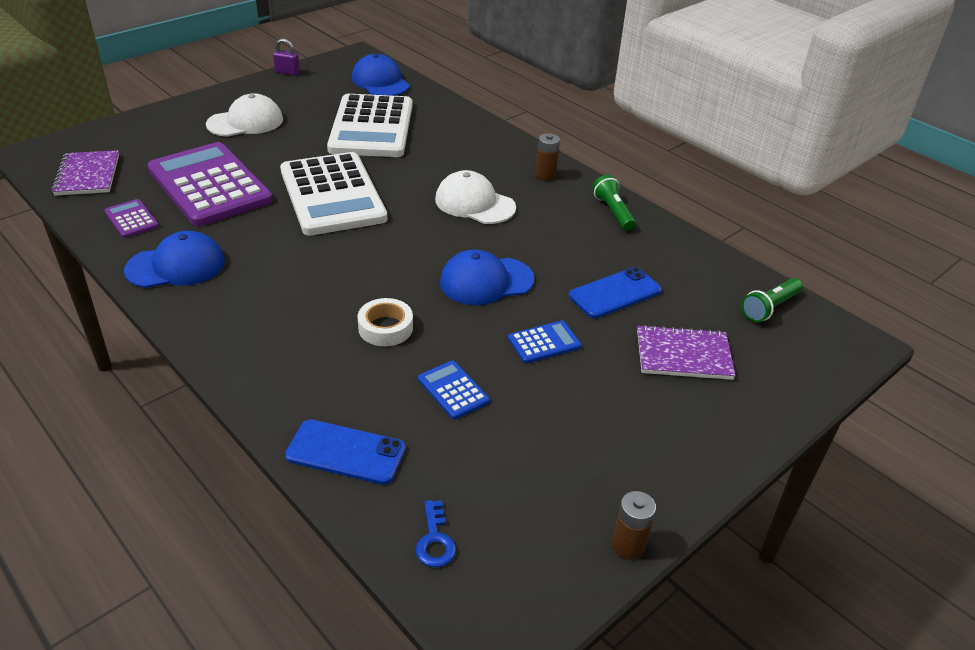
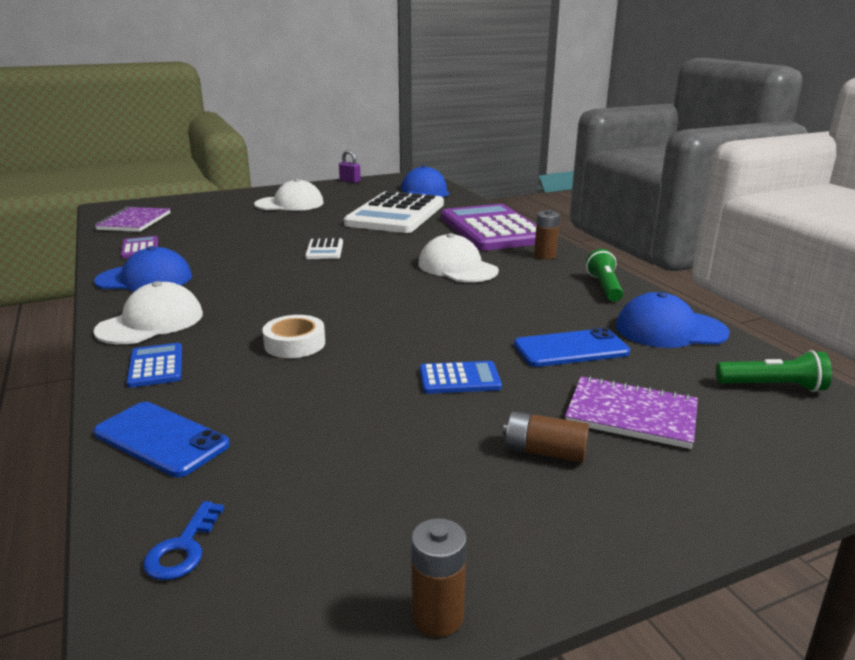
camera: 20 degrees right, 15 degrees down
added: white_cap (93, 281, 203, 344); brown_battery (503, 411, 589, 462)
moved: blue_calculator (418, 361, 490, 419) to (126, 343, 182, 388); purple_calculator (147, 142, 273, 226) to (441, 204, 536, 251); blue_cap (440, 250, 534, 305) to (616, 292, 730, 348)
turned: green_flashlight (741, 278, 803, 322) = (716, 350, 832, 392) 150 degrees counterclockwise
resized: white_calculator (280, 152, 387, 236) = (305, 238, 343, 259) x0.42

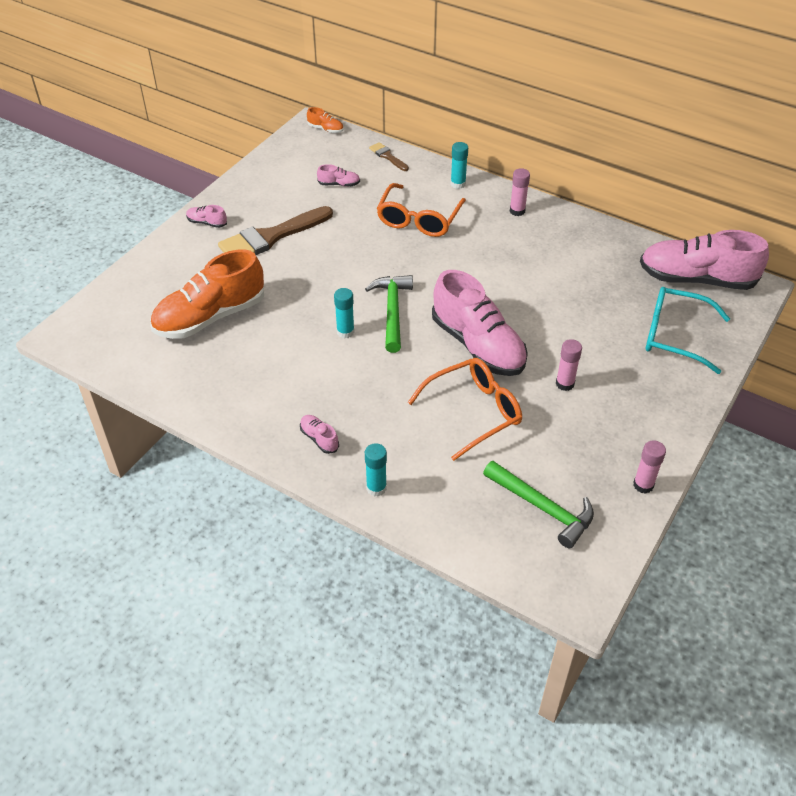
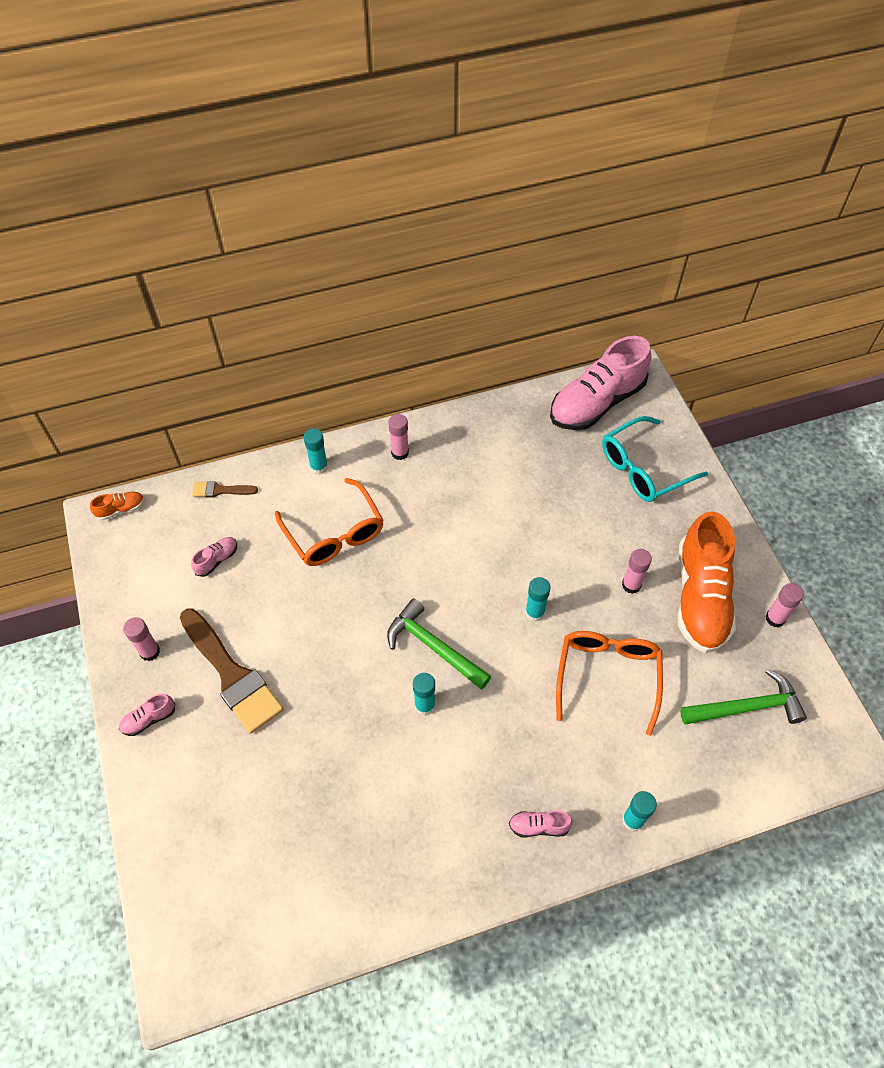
camera: 50 degrees left, 10 degrees up
added: pink_glue_stick (123, 617, 160, 661)
moved: orange_shoe (150, 249, 264, 339) to (678, 511, 736, 653)
replaced: pink_shoe (432, 270, 528, 376) to turquoise_glue_stick (525, 577, 551, 622)
turned: brown_brush (218, 206, 333, 255) = (180, 609, 284, 734) 45 degrees counterclockwise

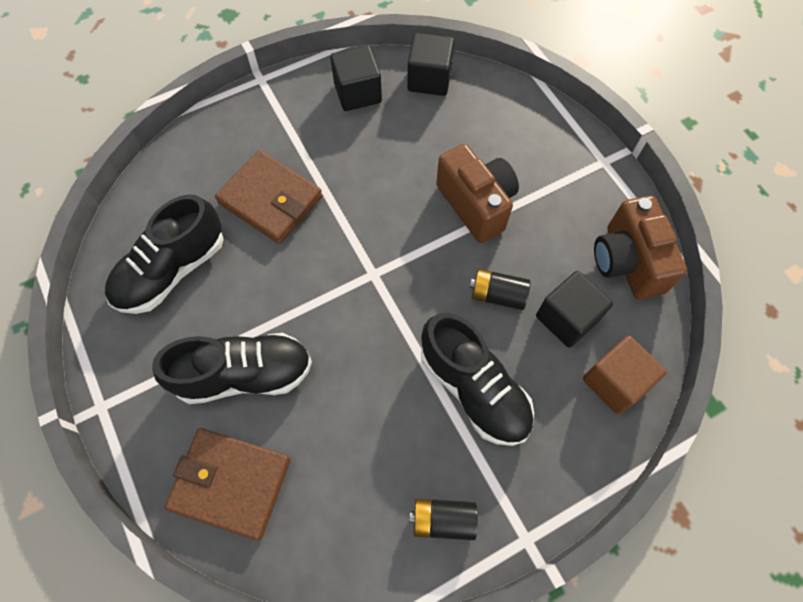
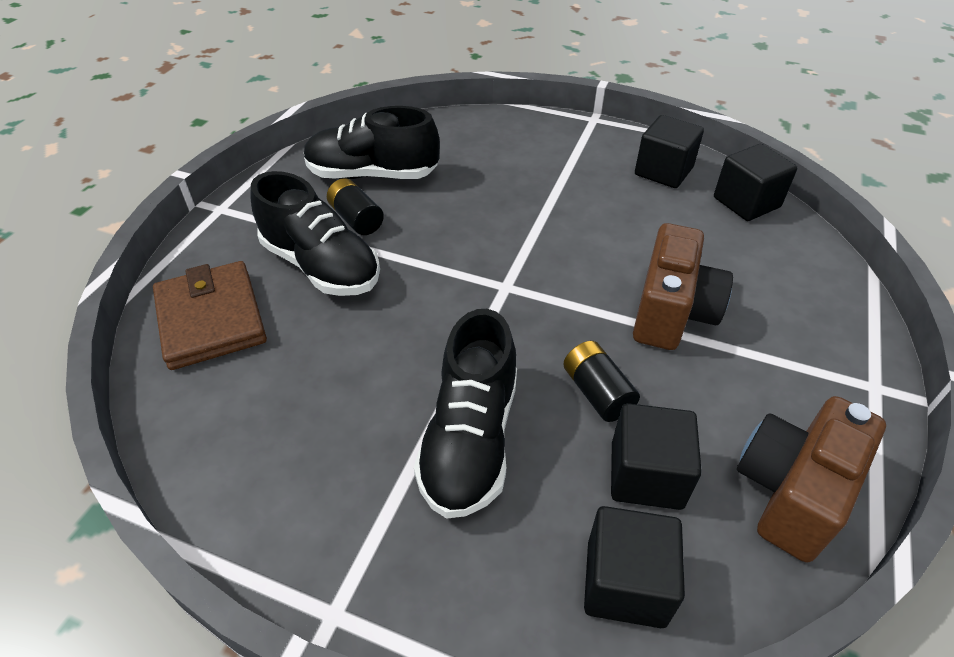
camera: 50 degrees right, 20 degrees down
removed: brown_wallet (215, 150, 322, 244)
moved: black_battery (409, 498, 478, 540) to (327, 178, 384, 235)
recoloured: brown_cube (583, 336, 667, 414) to black_cube (584, 506, 685, 628)

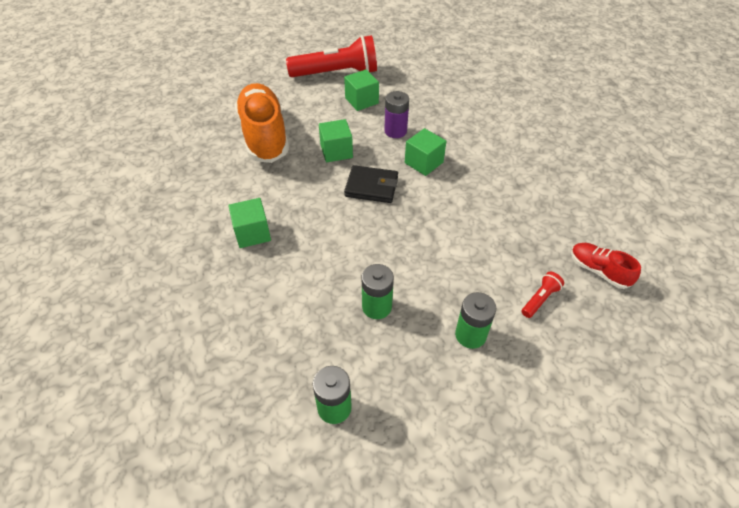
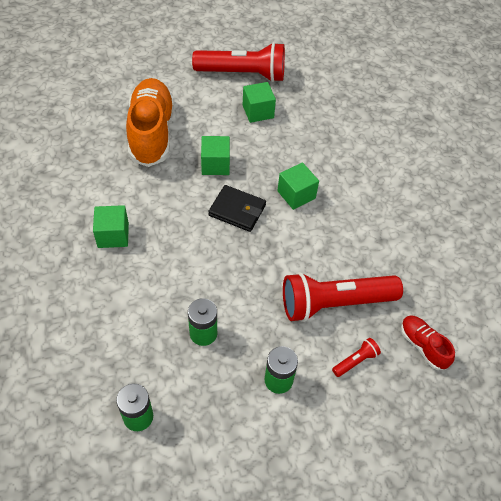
camera: 10 degrees right, 5 degrees up
removed: purple_battery (384, 91, 409, 138)
added: red_flashlight (283, 272, 403, 322)

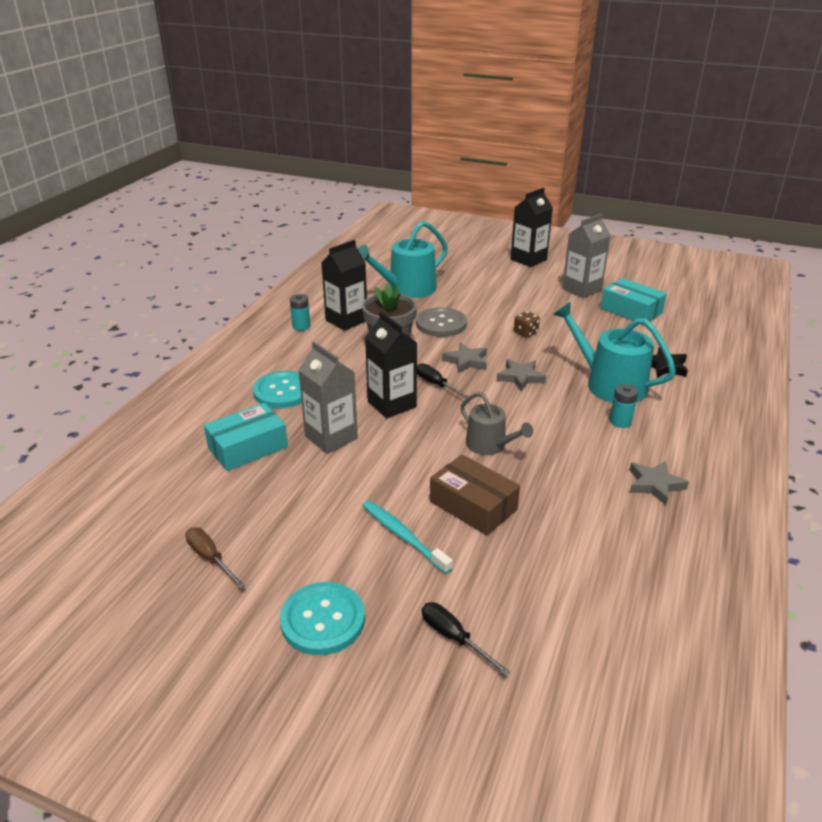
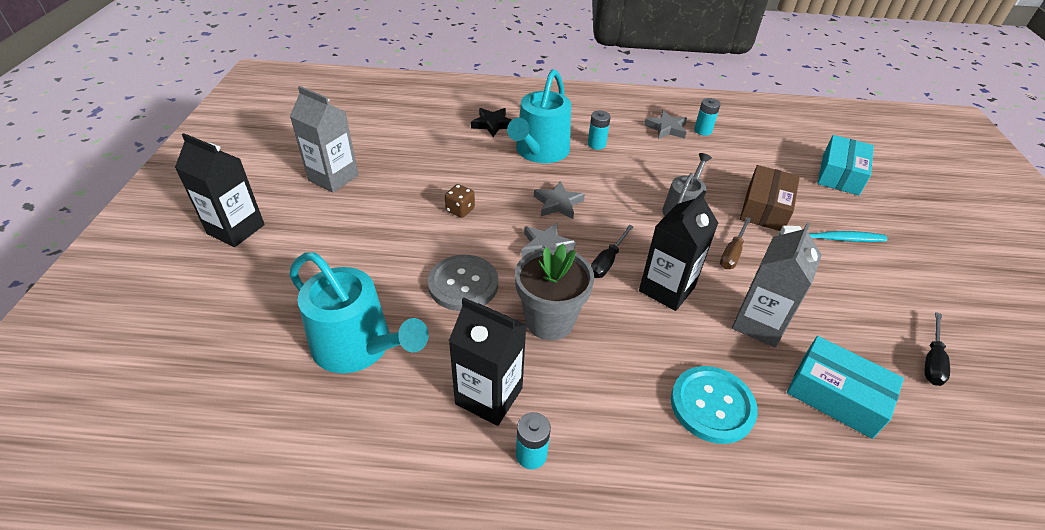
camera: 110 degrees left, 10 degrees up
removed: turquoise_button (280, 582, 365, 655)
added: turquoise_battery (694, 98, 721, 136)
moved: brown_screwdriver (186, 527, 245, 588) to (720, 217, 751, 269); turquoise_box (600, 278, 667, 325) to (817, 135, 874, 195); black_screwdriver (422, 602, 511, 676) to (924, 312, 950, 386)
turned: turquoise_toothbrush (362, 500, 453, 574) = (779, 226, 887, 242) 120 degrees counterclockwise

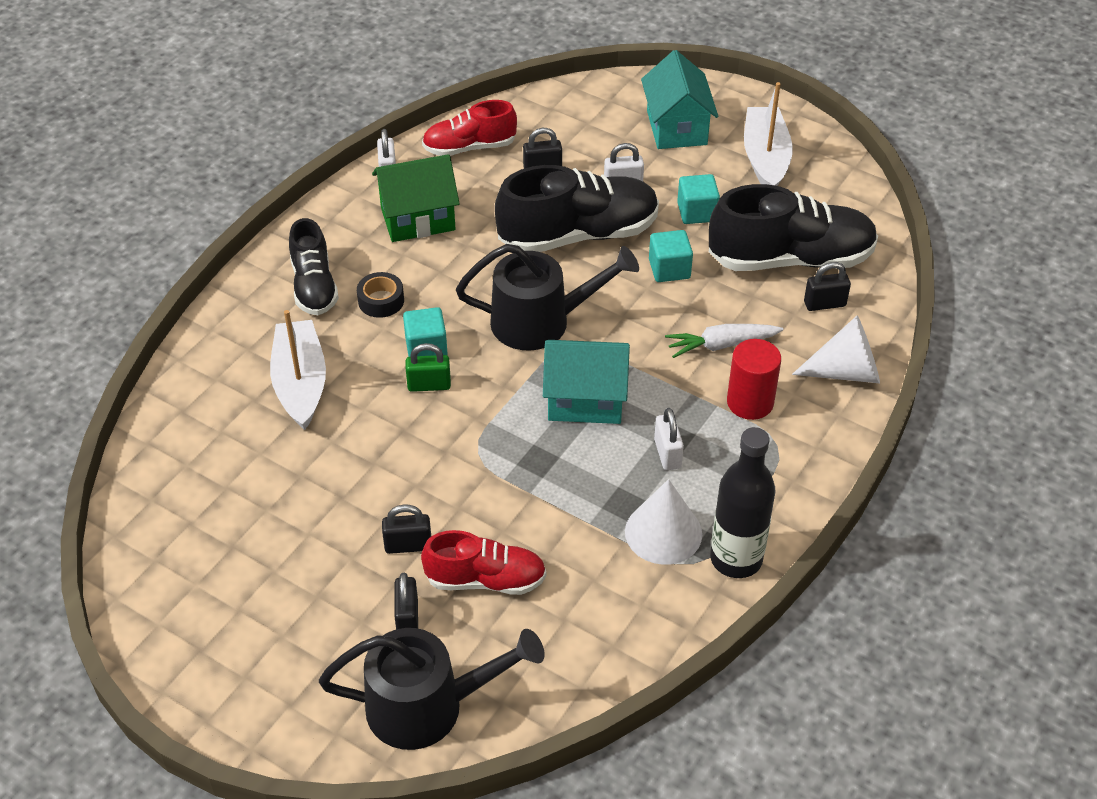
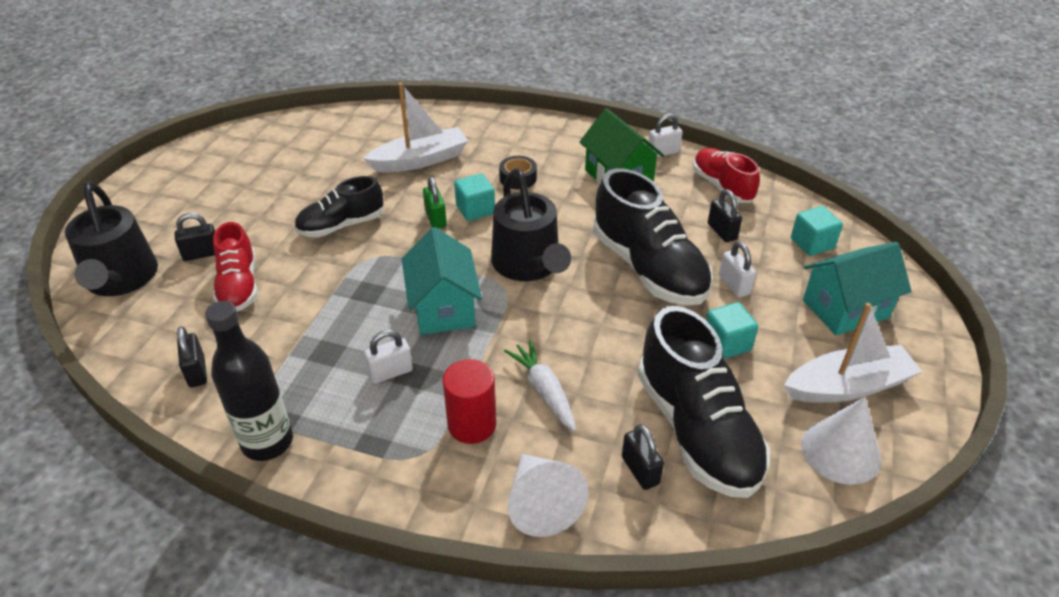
camera: 75 degrees right, 5 degrees down
moved: black_padlock (382, 504, 431, 554) to (177, 326, 207, 387); black_shoe (289, 218, 339, 315) to (294, 176, 383, 238); turquoise_cube (649, 230, 693, 282) to (791, 206, 843, 256); white_cone (625, 479, 702, 565) to (801, 397, 881, 485)

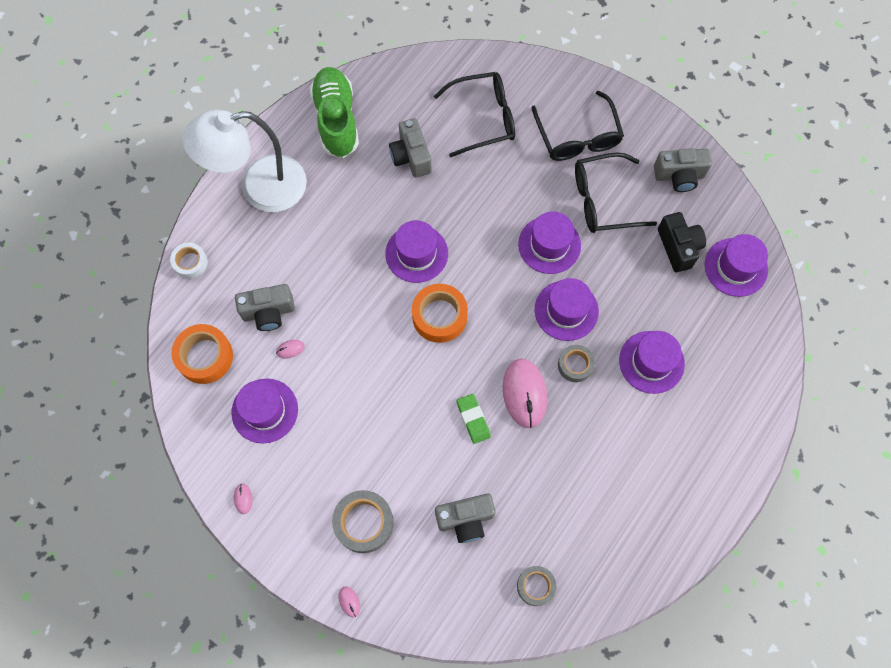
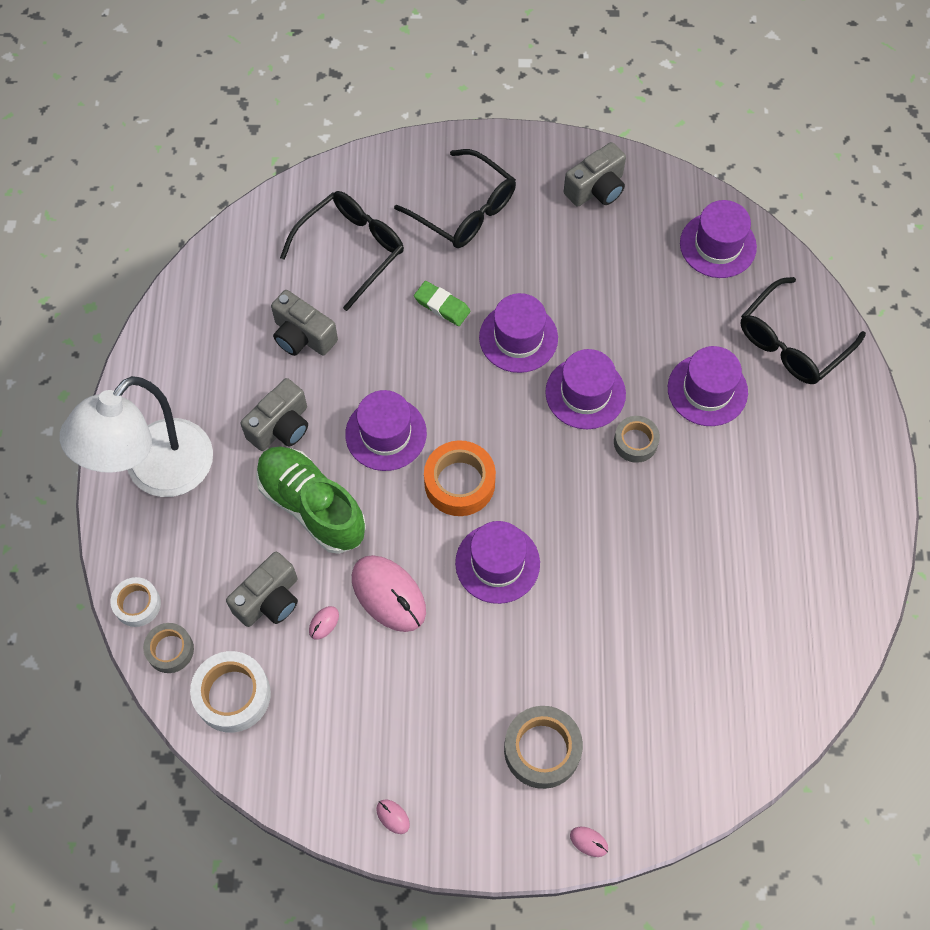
camera: 35 degrees left, 5 degrees down
removed: black_camera (658, 212, 706, 272)
moved: grey_tape (517, 566, 556, 606) to (143, 623, 194, 673); grey_camera (435, 494, 495, 543) to (240, 378, 308, 451); green_shoe (310, 67, 359, 158) to (256, 447, 366, 554); pink_mouse (503, 358, 547, 428) to (352, 555, 426, 632); green_eraser (457, 394, 491, 444) to (414, 281, 470, 326); purple_hat (231, 379, 298, 444) to (455, 521, 540, 604); black_glasses (575, 153, 657, 233) to (741, 277, 866, 384)
recoloured: orange_tape (171, 324, 233, 384) to white_tape (190, 651, 271, 733)

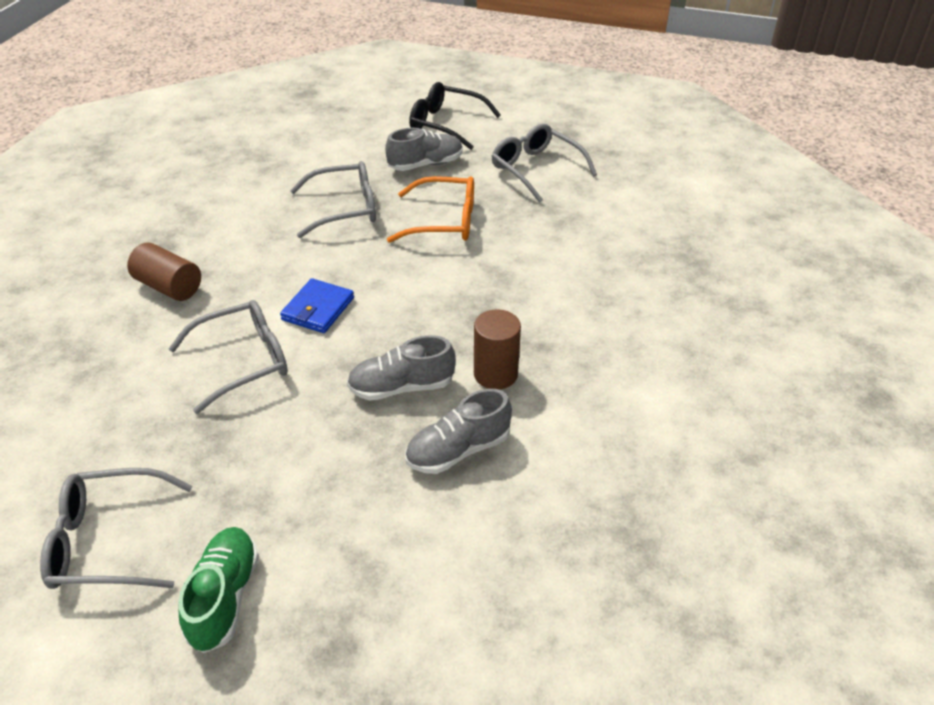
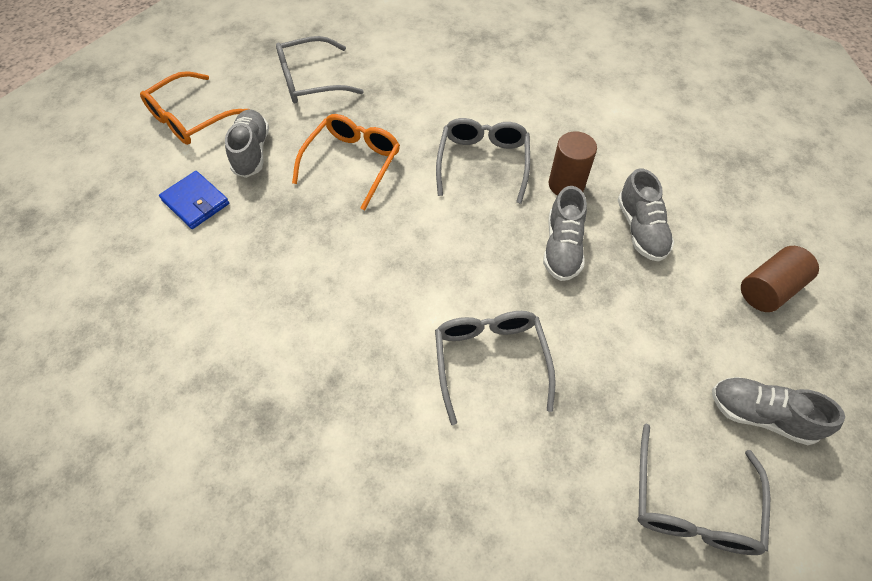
camera: 70 degrees left, 15 degrees up
moved: blue_wallet (280, 278, 354, 333) to (159, 171, 229, 229); grey_glasses (290, 161, 376, 238) to (436, 118, 530, 204); brown_cylinder (127, 242, 201, 301) to (741, 246, 819, 312)
recoloured: black_glasses (409, 82, 501, 150) to orange_glasses (140, 71, 248, 145); green_shoe (178, 527, 259, 653) to grey_shoe (712, 377, 845, 445)

